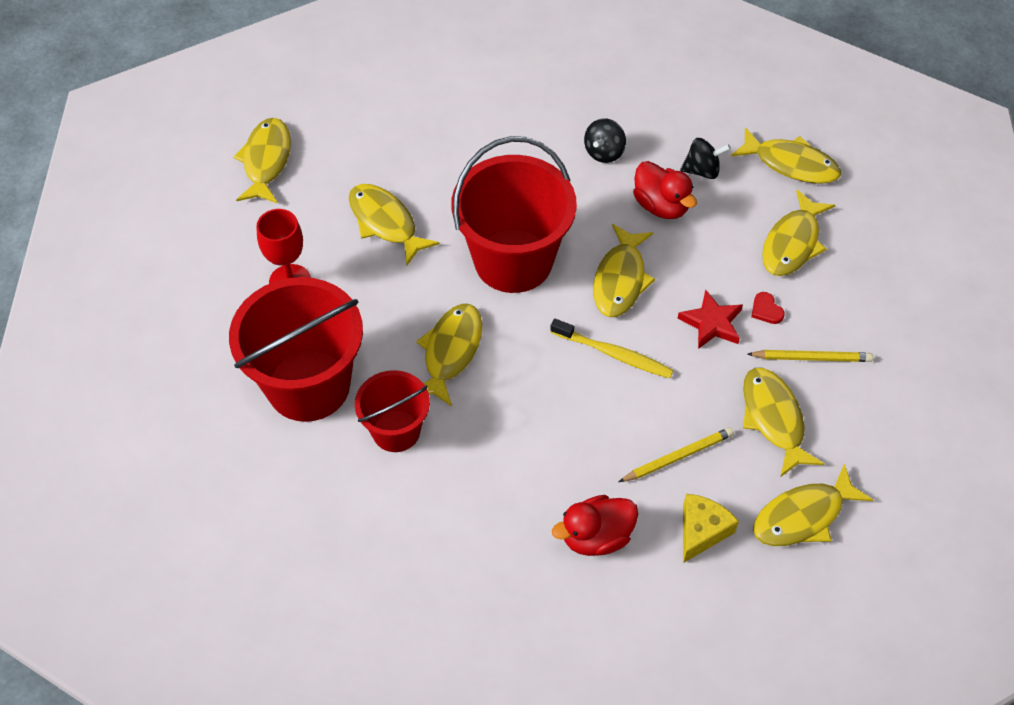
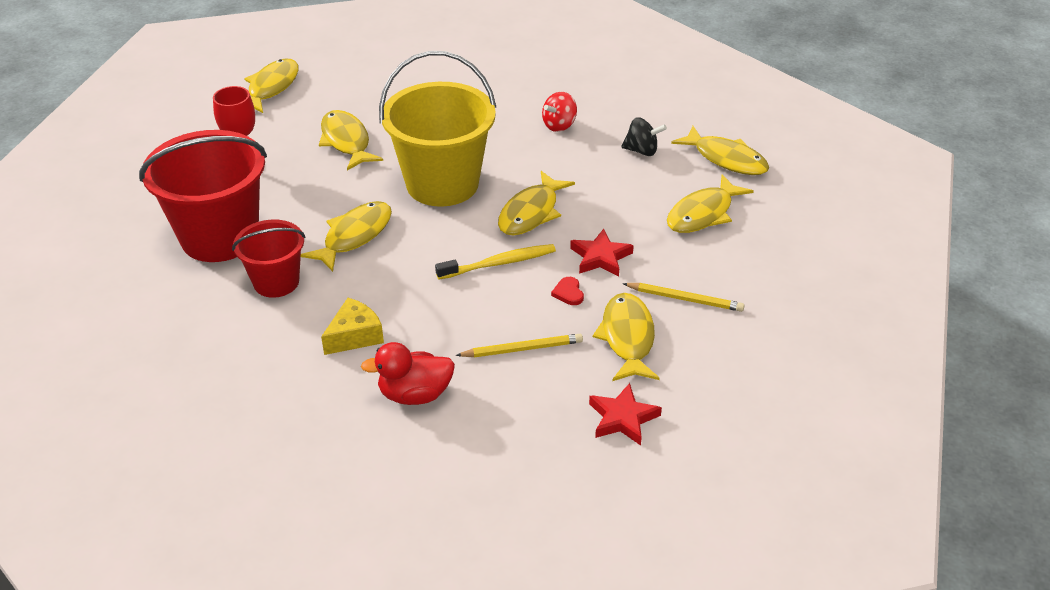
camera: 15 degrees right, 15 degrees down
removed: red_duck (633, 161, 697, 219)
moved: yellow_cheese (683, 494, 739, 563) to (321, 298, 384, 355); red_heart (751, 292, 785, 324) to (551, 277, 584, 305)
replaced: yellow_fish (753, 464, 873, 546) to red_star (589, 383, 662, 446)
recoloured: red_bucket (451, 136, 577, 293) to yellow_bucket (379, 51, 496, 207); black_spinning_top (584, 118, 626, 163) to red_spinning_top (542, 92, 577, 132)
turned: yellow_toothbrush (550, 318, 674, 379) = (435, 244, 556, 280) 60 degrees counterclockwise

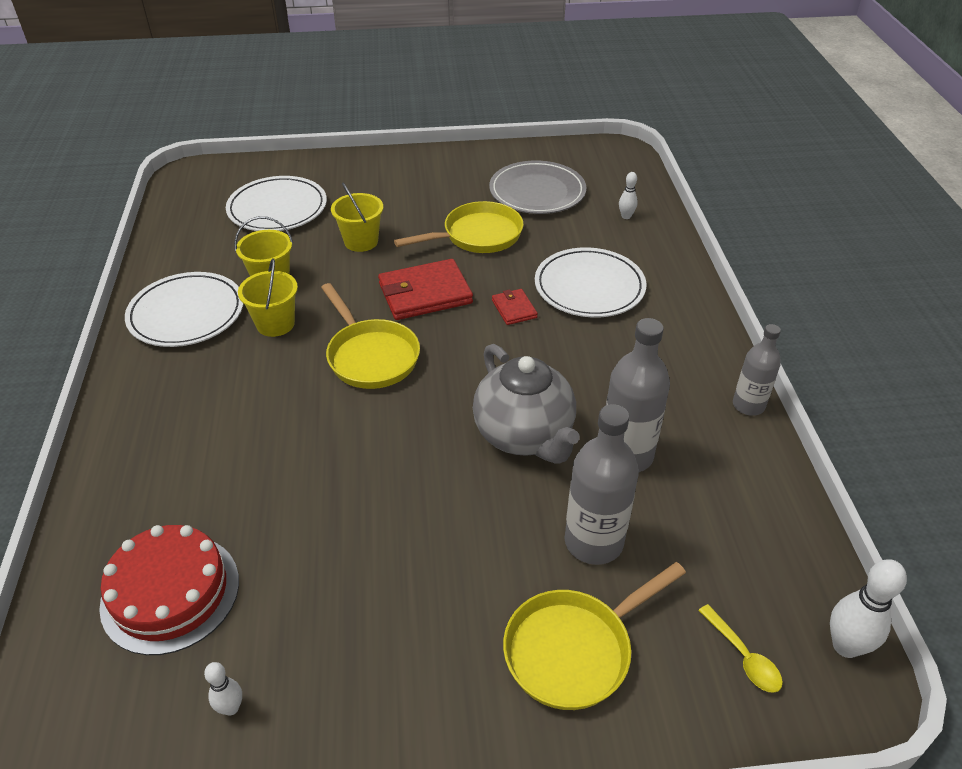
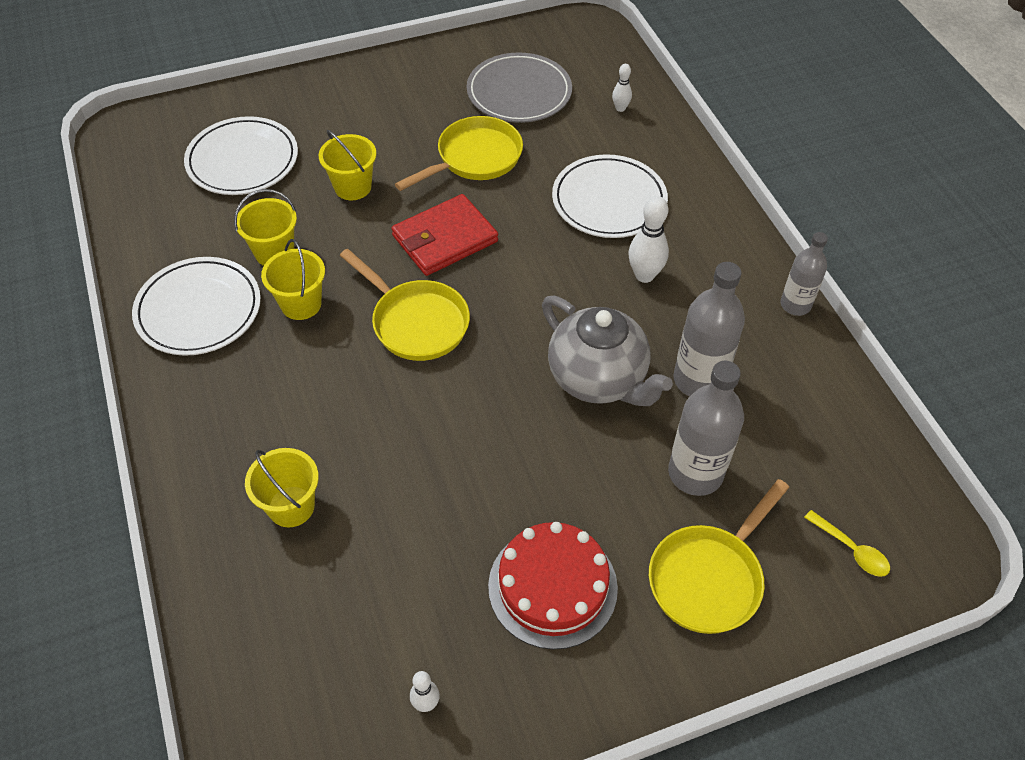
camera: 15 degrees left, 10 degrees up
removed: red_wallet (492, 289, 538, 325)
added: yellow_bucket (245, 448, 319, 527)
moved: red_cake (99, 525, 239, 655) to (488, 522, 618, 650); white_bowling_pin (830, 559, 907, 658) to (628, 196, 669, 283)

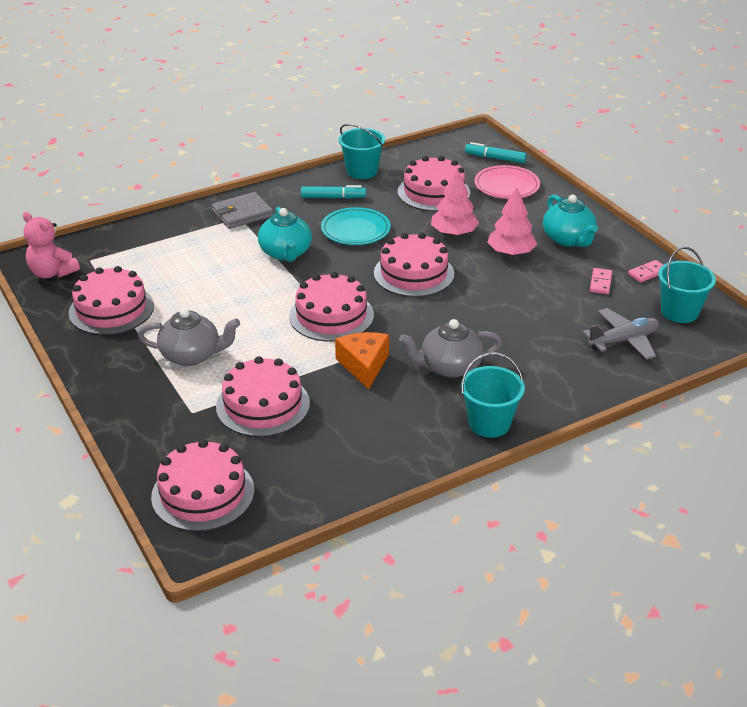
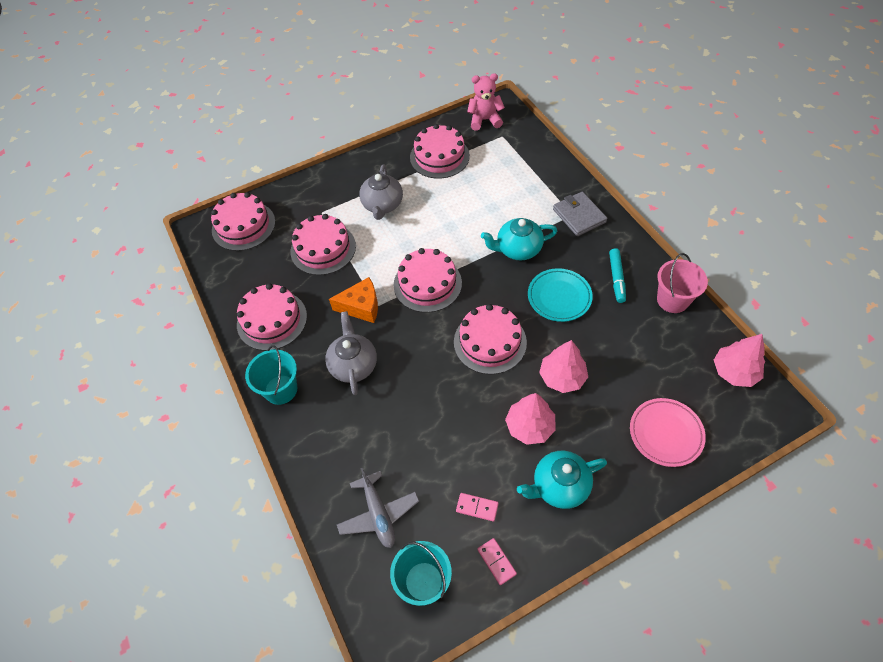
camera: 95 degrees right, 20 degrees up
removed: turquoise_marker (465, 142, 527, 163)
added: pink_tree (714, 334, 765, 387)
moved: pink_cake (398, 156, 470, 211) to (237, 283, 307, 351)
recoloured: turquoise_bucket (339, 124, 385, 179) to pink_bucket (657, 253, 708, 313)
turned: pink_teddy_bear (23, 212, 80, 278) = (467, 73, 505, 131) 45 degrees clockwise

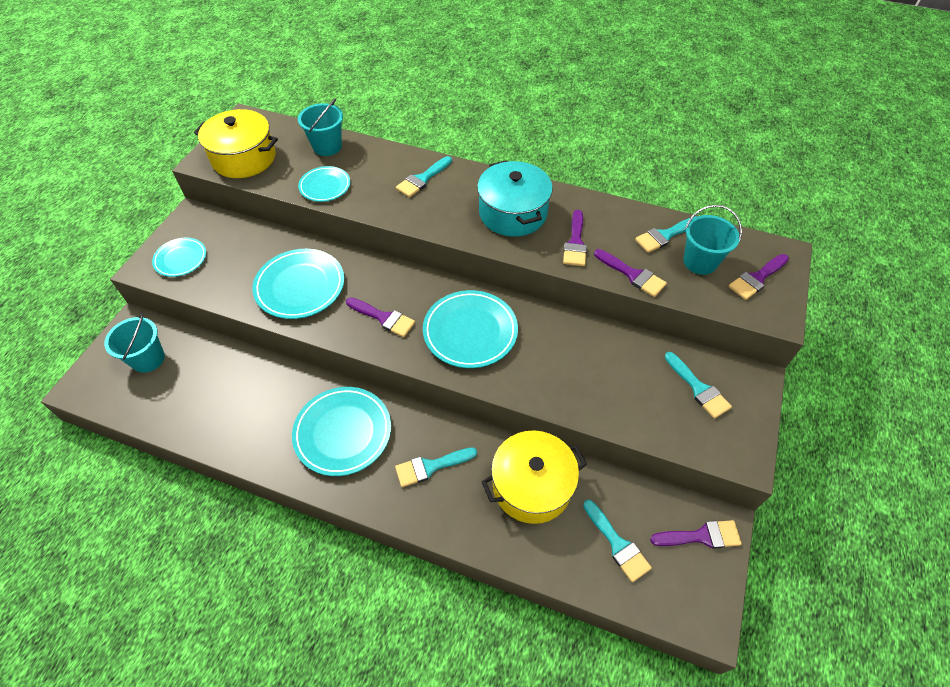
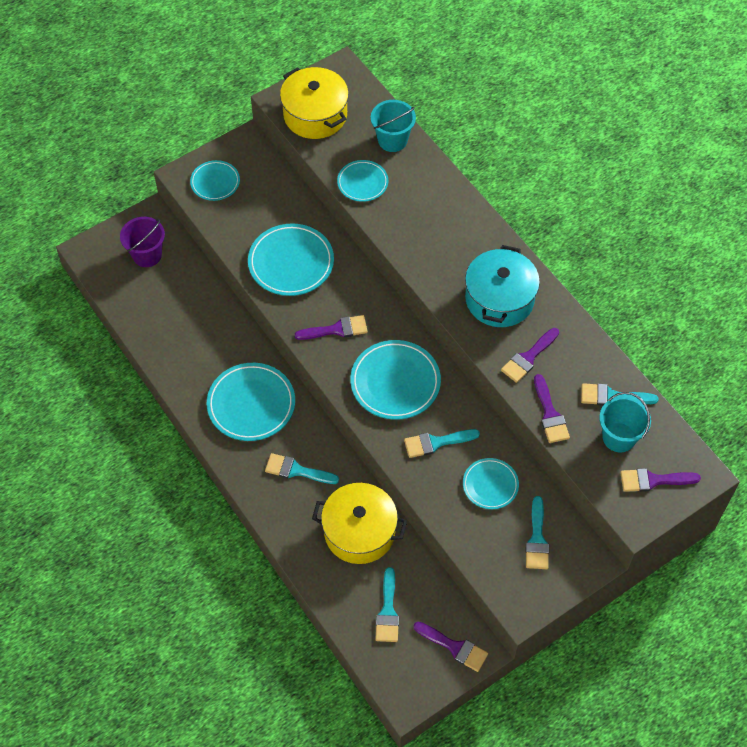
camera: 35 degrees right, 5 degrees up
added: turquoise_plate (463, 458, 519, 509)
moved: turquoise_brush (396, 156, 452, 197) to (404, 429, 480, 458)
recoloured: turquoise_bucket (104, 313, 165, 373) to purple_bucket (120, 217, 165, 267)
turned: purple_brush (346, 297, 415, 337) = (295, 315, 368, 340) 75 degrees counterclockwise

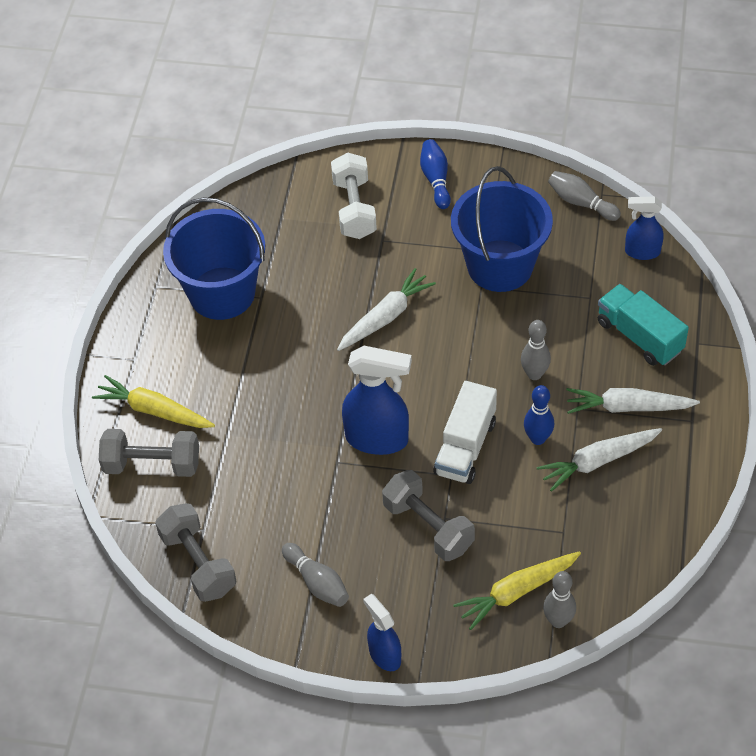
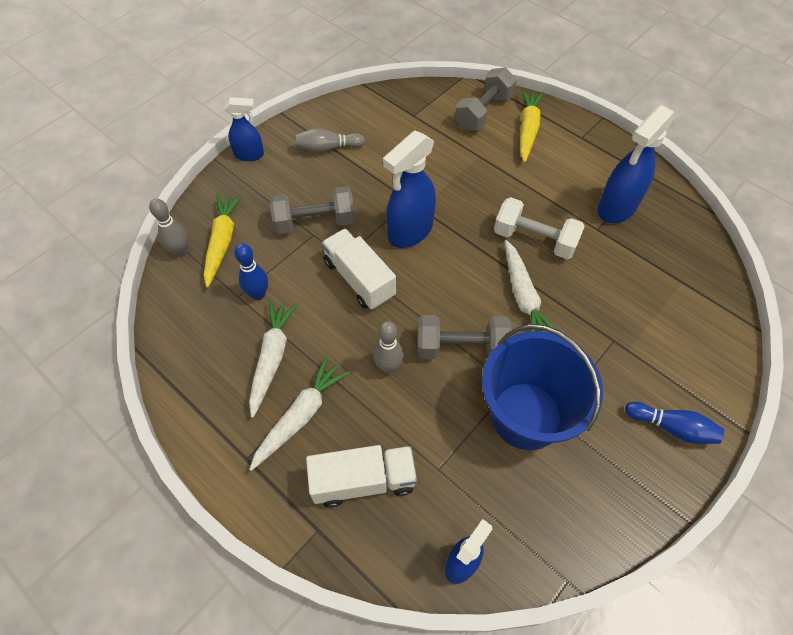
camera: 120 degrees right, 5 degrees up
removed: grey_bowling_pin (548, 171, 621, 221)
moved: blue_bowling_pin (524, 385, 554, 445) to (234, 243, 268, 300); grey_dumbbell (155, 503, 236, 602) to (417, 315, 513, 359); white_dumbbell (331, 153, 377, 239) to (494, 197, 585, 259)
replaced: blue_bucket (163, 197, 265, 320) to blue_spray_bottle (597, 105, 676, 223)
recoloured: turquoise_truck (598, 284, 689, 366) to white_truck (306, 445, 417, 507)
turned: yellow_carrot (92, 375, 215, 428) = (520, 89, 544, 163) 45 degrees counterclockwise

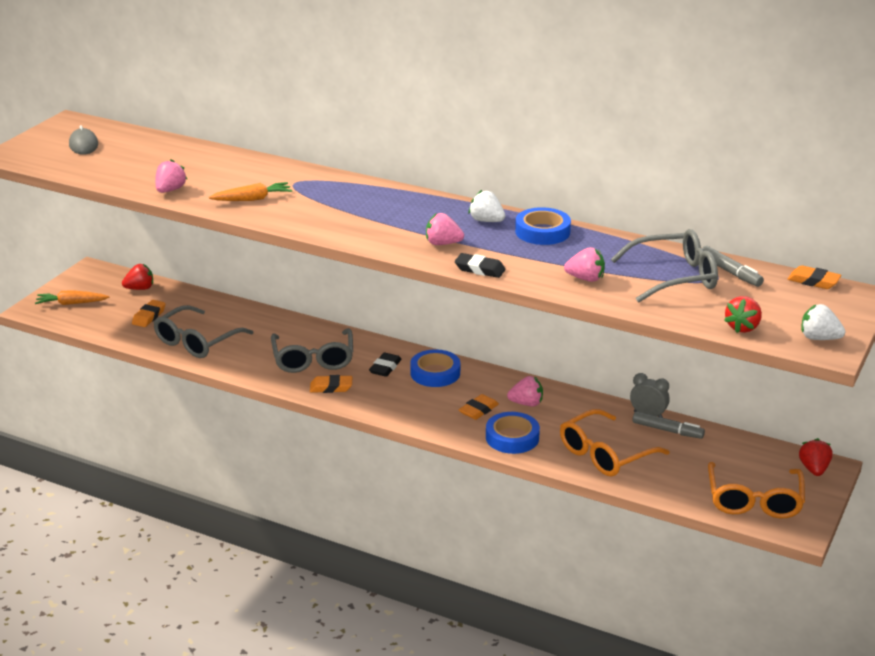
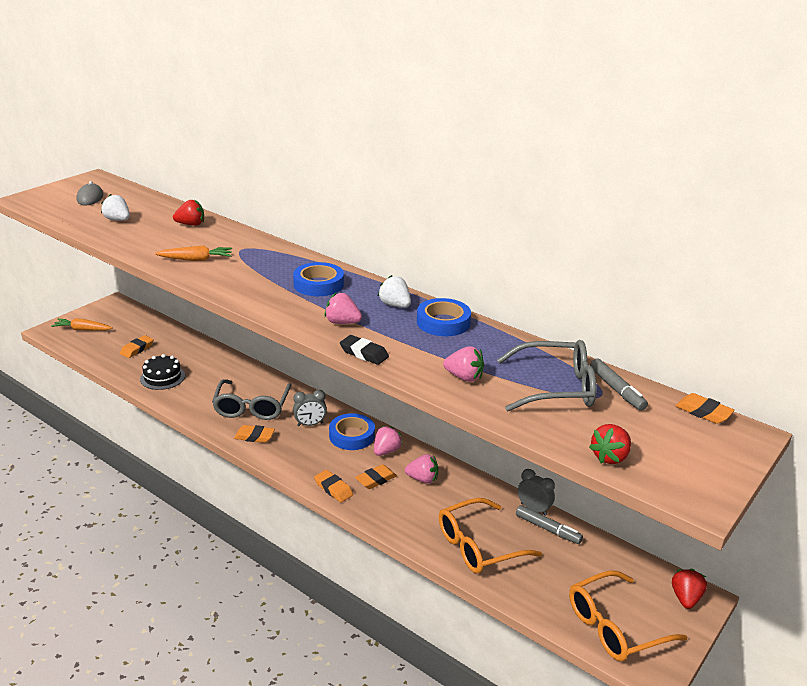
camera: 10 degrees right, 0 degrees up
added: orange_eraser (314, 470, 353, 502)
moved: white_strawberry (801, 304, 845, 340) to (101, 194, 130, 221); red_strawberry (122, 264, 153, 290) to (173, 200, 204, 226); blue_tape (486, 412, 540, 454) to (293, 262, 344, 296); pink_strawberry (155, 159, 187, 193) to (374, 426, 403, 456)
replaced: grey_glasses (153, 305, 253, 358) to black_cake (140, 354, 185, 390); black_eraser (369, 353, 401, 377) to grey_clock (293, 390, 327, 426)
turned: orange_glasses (708, 462, 805, 518) = (569, 570, 687, 662) 45 degrees clockwise

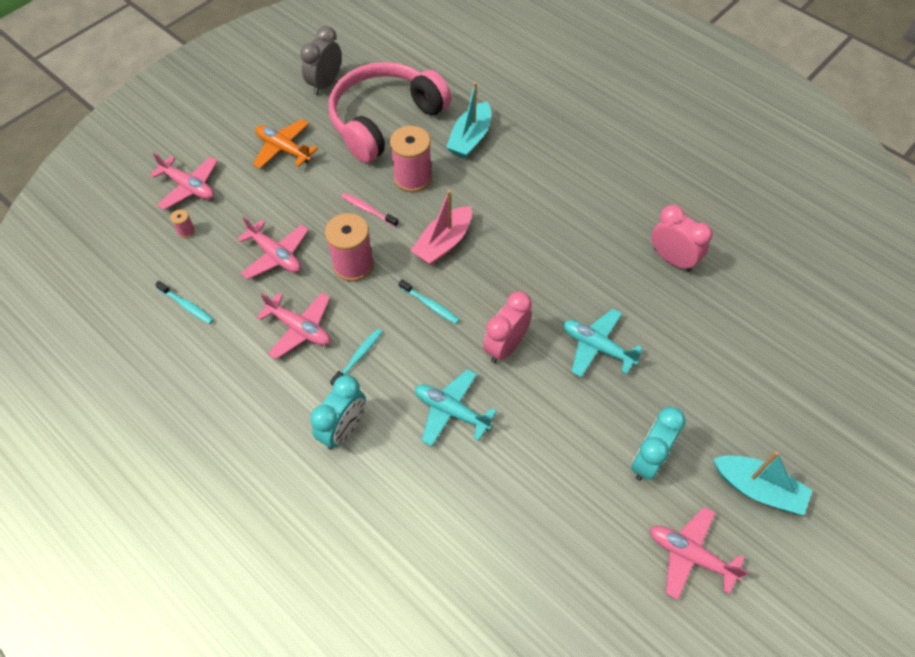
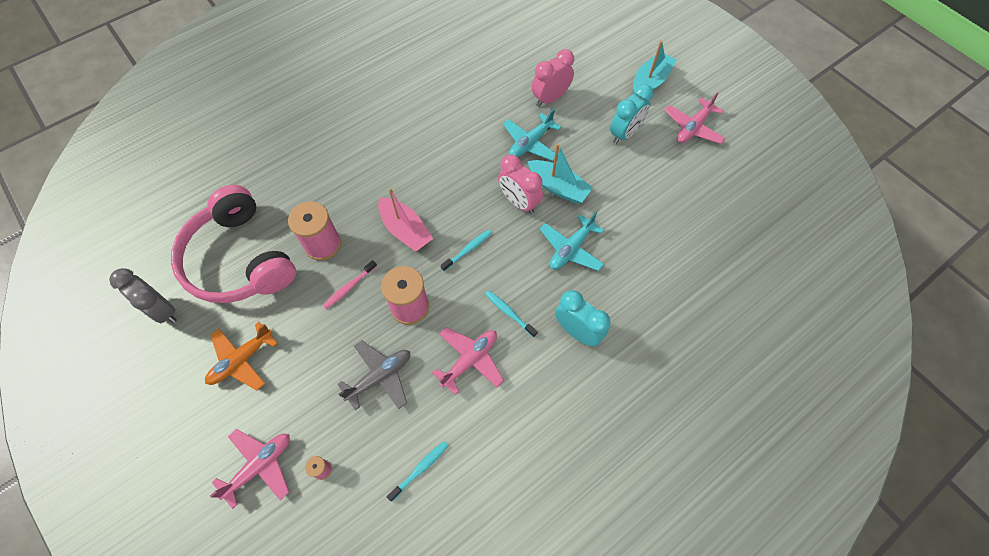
camera: 80 degrees left, 5 degrees up
moved: turquoise_boat (446, 82, 491, 159) to (528, 143, 593, 204); pink_clock (652, 205, 713, 272) to (532, 49, 574, 107)
recoloured: pink_plane (237, 217, 309, 279) to grey_plane (337, 340, 410, 410)
turned: turquoise_clock (631, 407, 686, 481) = (610, 84, 653, 144) 90 degrees counterclockwise

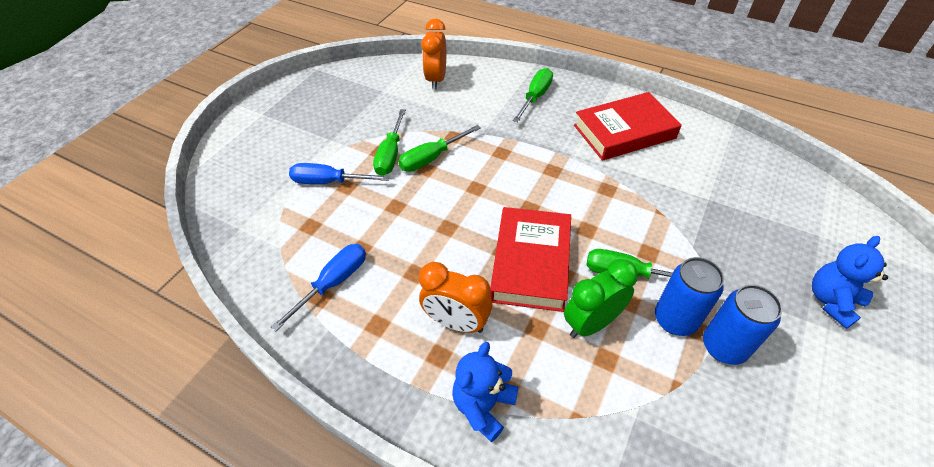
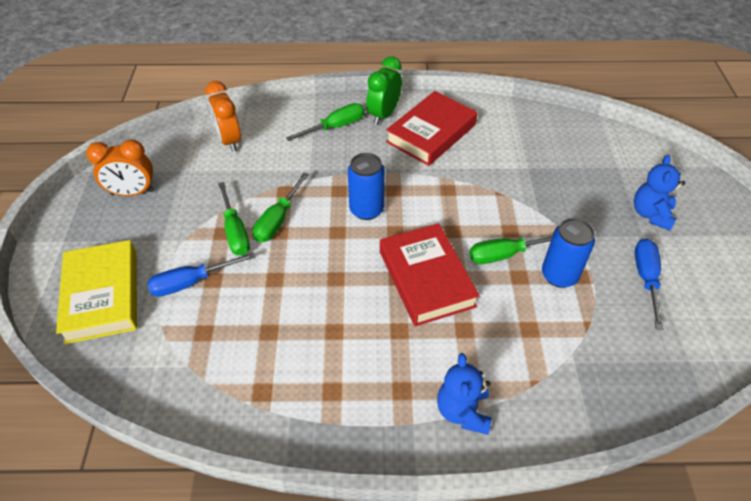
camera: 30 degrees left, 0 degrees up
added: yellow_book (56, 240, 137, 344)
moved: orange_clock (419, 262, 492, 333) to (86, 139, 154, 196); blue_can (703, 285, 782, 365) to (348, 153, 385, 220); green_clock (564, 259, 638, 338) to (366, 56, 402, 125); blue_screwdriver (271, 244, 366, 331) to (635, 239, 663, 330)
turned: green_screwdriver (513, 68, 553, 122) = (286, 103, 365, 141) 60 degrees clockwise

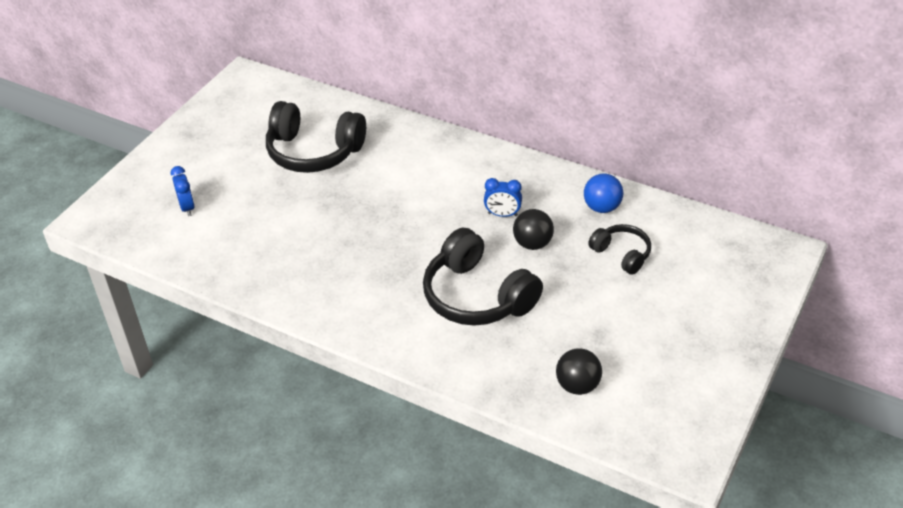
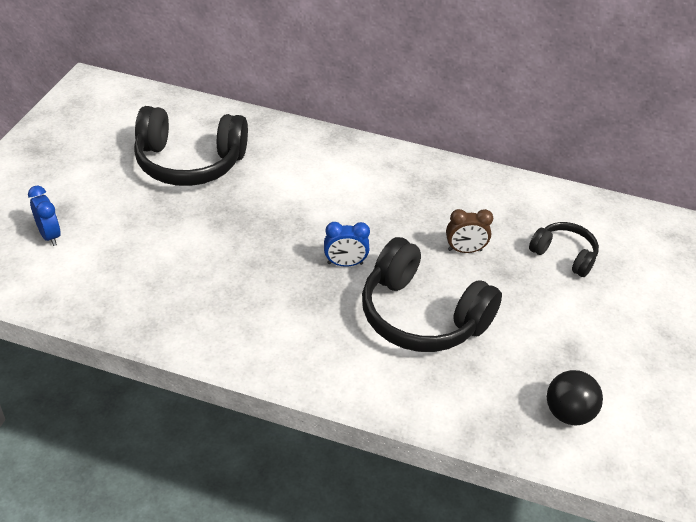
camera: 15 degrees left, 0 degrees up
removed: blue_ball (584, 174, 624, 213)
moved: blue_clock (484, 178, 522, 217) to (324, 222, 370, 267)
replaced: black_ball (513, 209, 554, 250) to brown_clock (446, 209, 493, 253)

